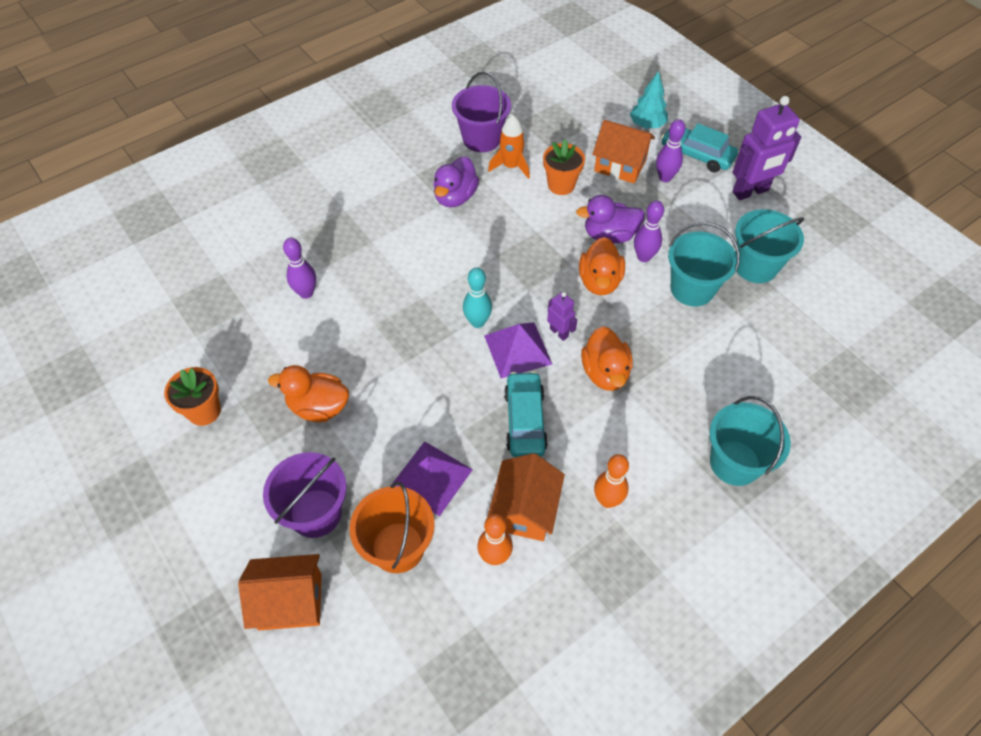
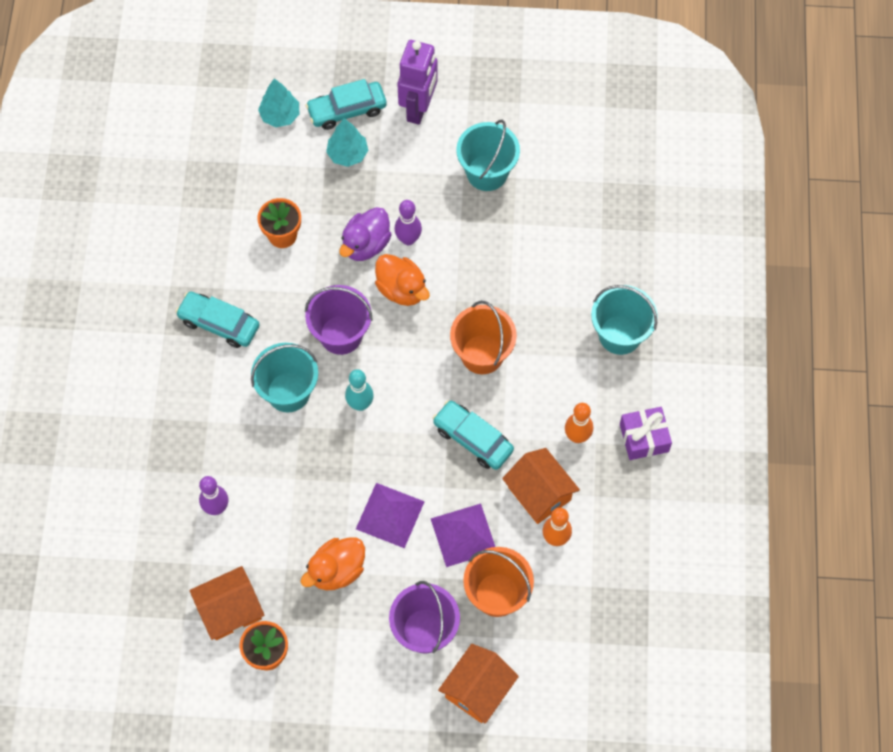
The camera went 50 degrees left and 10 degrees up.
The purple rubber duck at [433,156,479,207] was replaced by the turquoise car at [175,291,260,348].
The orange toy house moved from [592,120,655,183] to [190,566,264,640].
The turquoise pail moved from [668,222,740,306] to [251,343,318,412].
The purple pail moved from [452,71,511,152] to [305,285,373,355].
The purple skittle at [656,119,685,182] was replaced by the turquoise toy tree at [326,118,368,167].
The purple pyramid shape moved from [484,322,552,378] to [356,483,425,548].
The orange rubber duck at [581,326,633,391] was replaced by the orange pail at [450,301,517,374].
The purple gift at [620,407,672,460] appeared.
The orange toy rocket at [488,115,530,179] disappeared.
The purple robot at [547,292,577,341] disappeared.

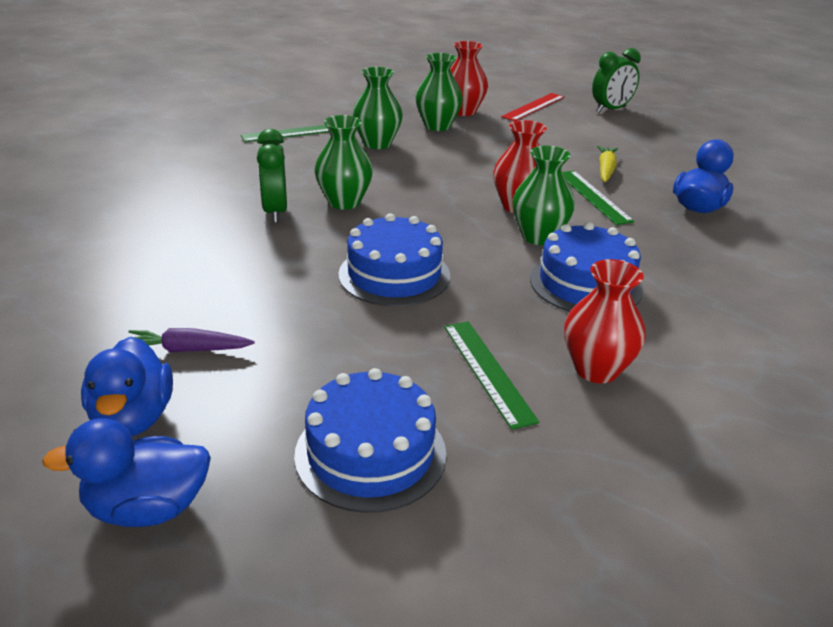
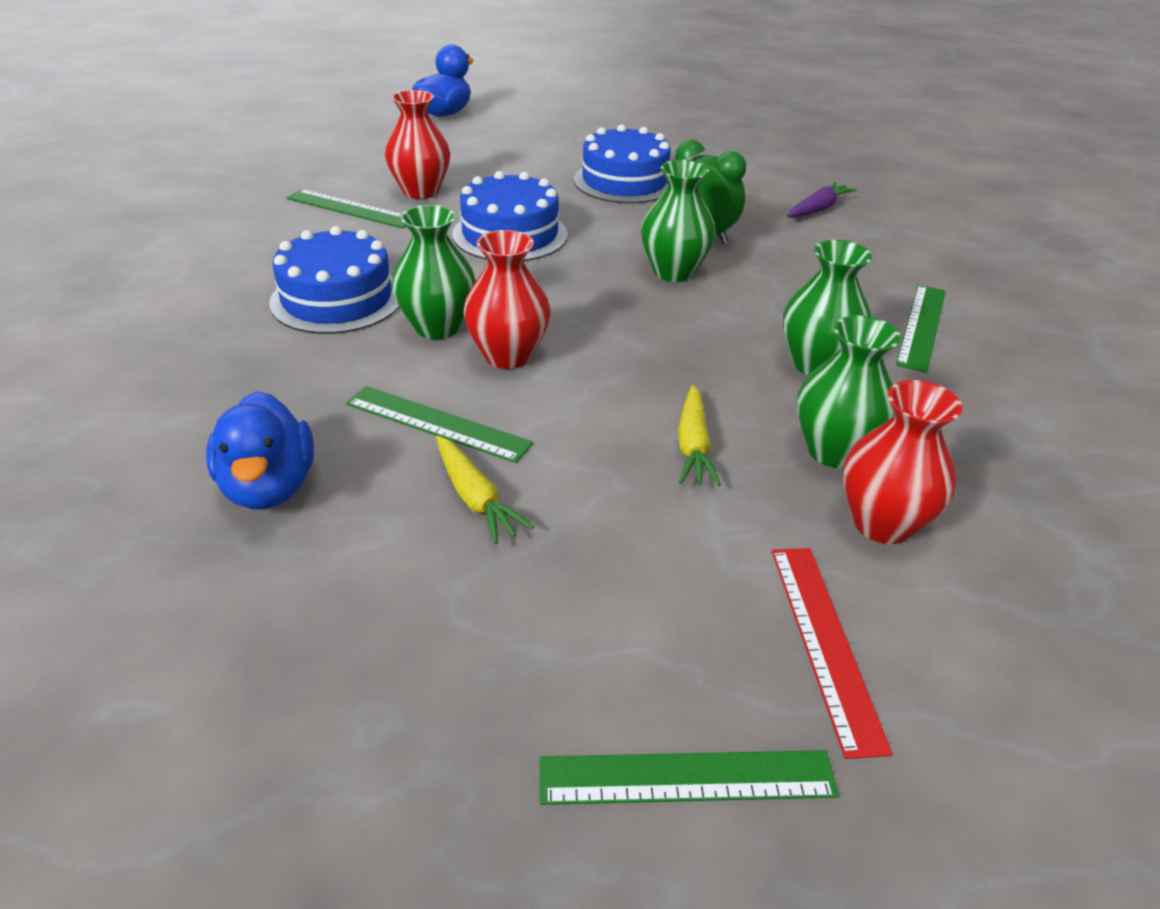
The camera went 135 degrees right and 5 degrees up.
The scarlet flower vase moved from [564,259,646,383] to [385,90,450,199].
The emerald bedside clock at [592,48,641,112] was replaced by the emerald ruler at [540,750,839,805].
The cobalt cake moved from [294,368,447,513] to [574,124,671,203].
The bright yellow toy carrot at [678,385,721,486] appeared.
The purple toy carrot moved from [129,328,255,352] to [787,182,857,218].
The cobalt rubber duck at [81,337,173,436] disappeared.

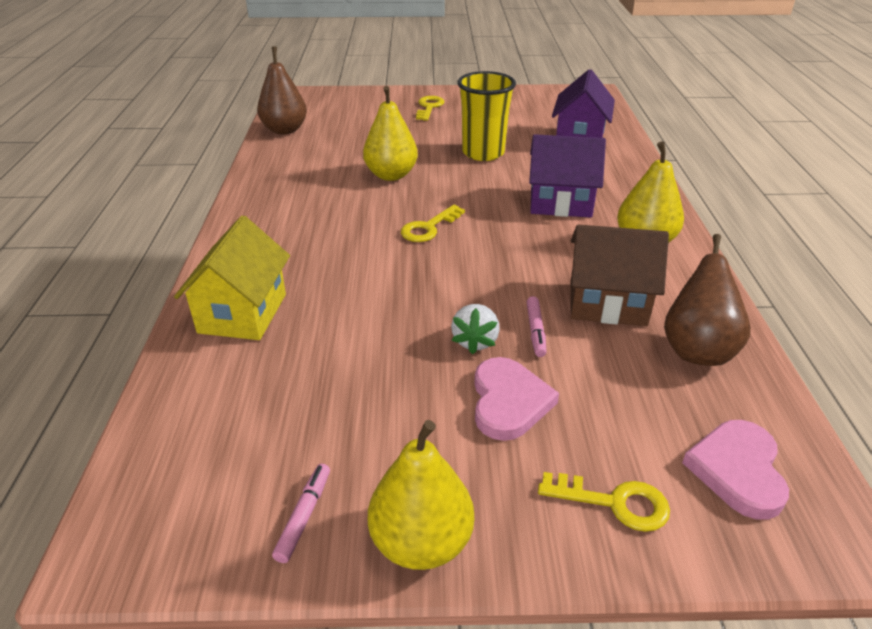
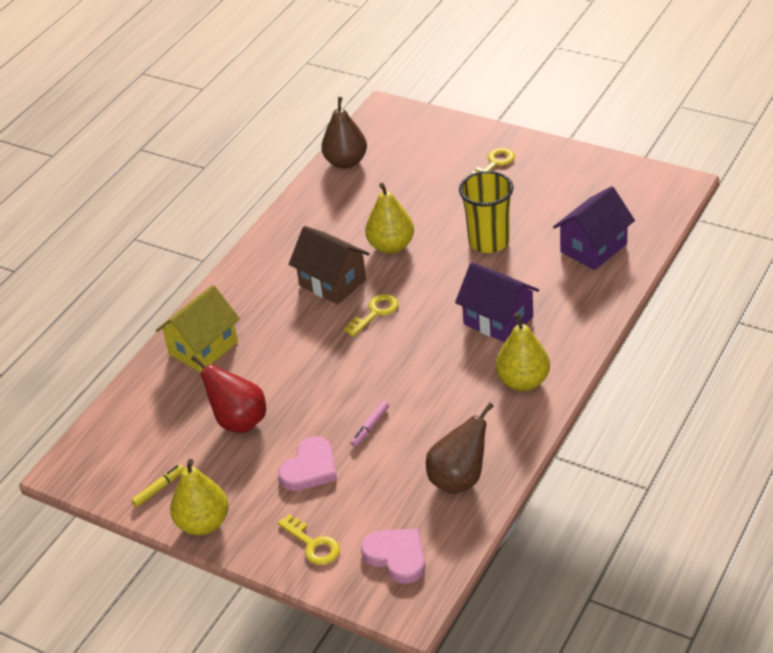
The camera went 35 degrees right and 5 degrees up.
The rose-pink felt pen at [272,464,330,563] became the bright yellow felt pen at [132,464,184,507].
The scarlet pear fruit at [191,355,266,433] appeared.
The brown toy house moved from [570,225,669,326] to [289,226,370,305].
The bright yellow key at [401,205,465,242] turned 150 degrees clockwise.
The rose-pink heart at [682,420,789,520] turned 90 degrees clockwise.
The pure white strawberry at [451,304,500,354] disappeared.

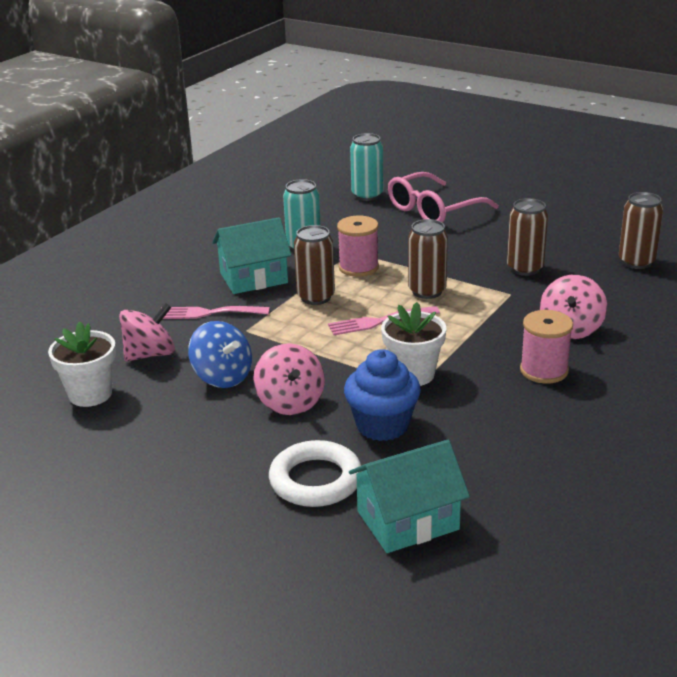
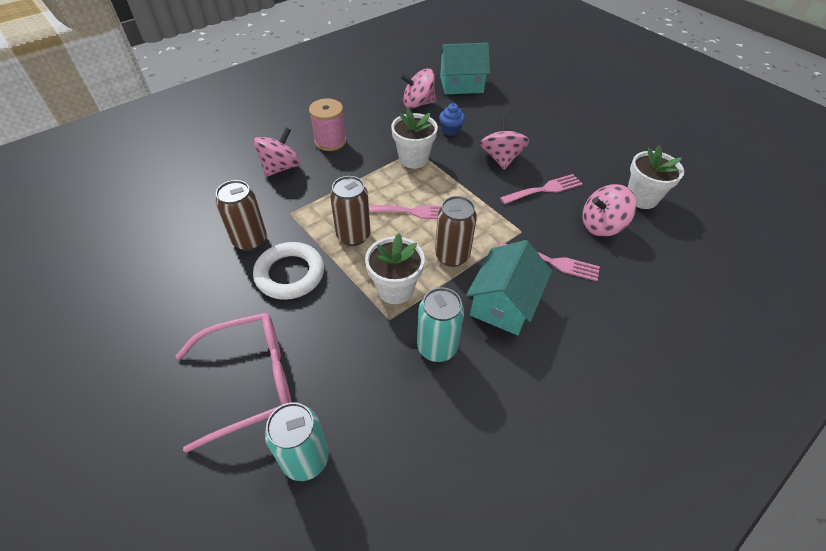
The camera went 165 degrees left and 20 degrees up.
The pure white hoop moved from [269,440,362,507] to [253,242,324,300].
The rose-pink bobbin at [337,216,379,277] was replaced by the pure white potted plant at [365,233,425,304].
The rose-pink whirligig at [400,69,436,109] appeared.
The cobalt fairy cake at [344,349,421,441] changed to 0.56 times the size.
The turquoise toy house at [212,217,292,294] turned 60 degrees counterclockwise.
The cobalt whirligig at [188,321,252,388] was replaced by the rose-pink fork at [500,174,582,204].
The brown tin at [619,192,663,269] disappeared.

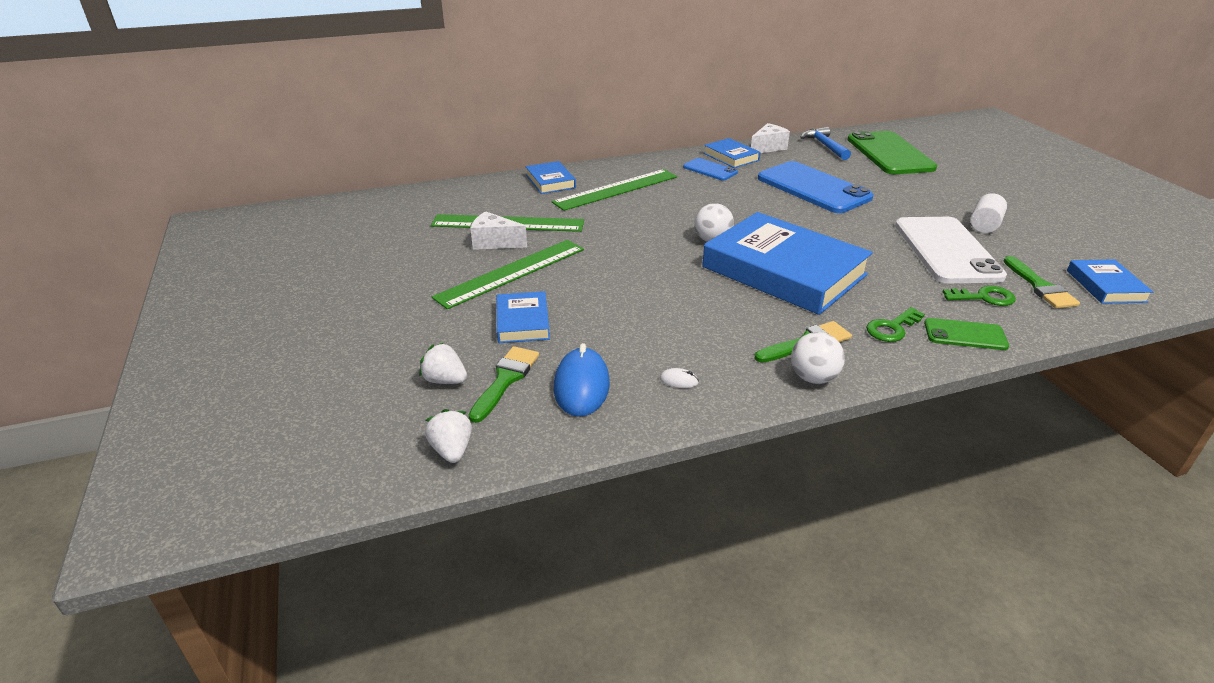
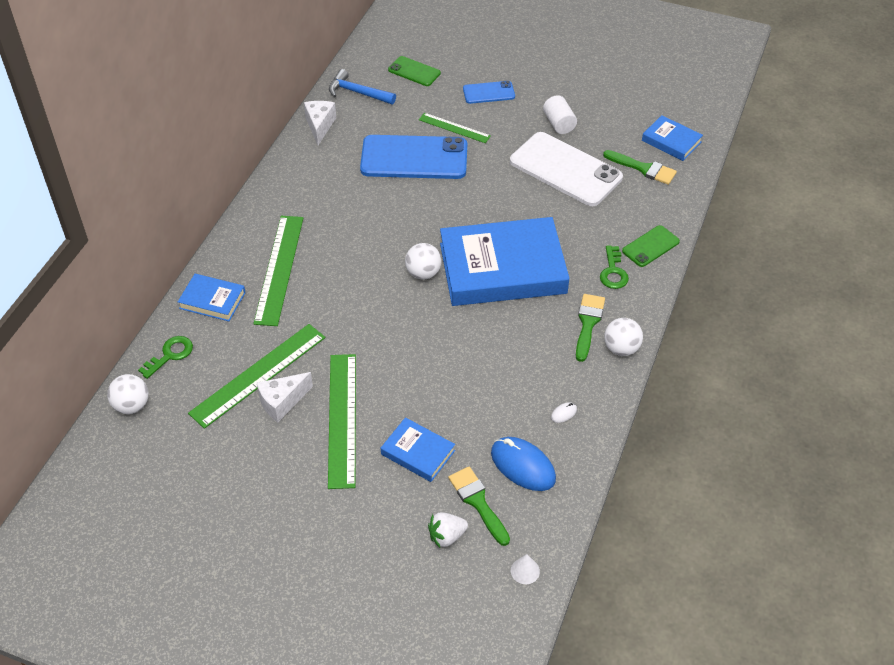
The camera went 50 degrees left and 15 degrees up.
The pure white play ball at [107,374,149,414] appeared.
The emerald key moved from [943,286,1016,306] to [138,336,193,379].
The emerald phone at [847,131,937,174] changed to 0.50 times the size.
The emerald ruler at [419,113,491,143] appeared.
The cobalt phone moved from [683,158,738,180] to [463,81,515,104].
The pure white strawberry at [425,409,472,463] was replaced by the pure white cone shape at [511,554,540,584].
The cobalt hardcover at [704,138,761,168] disappeared.

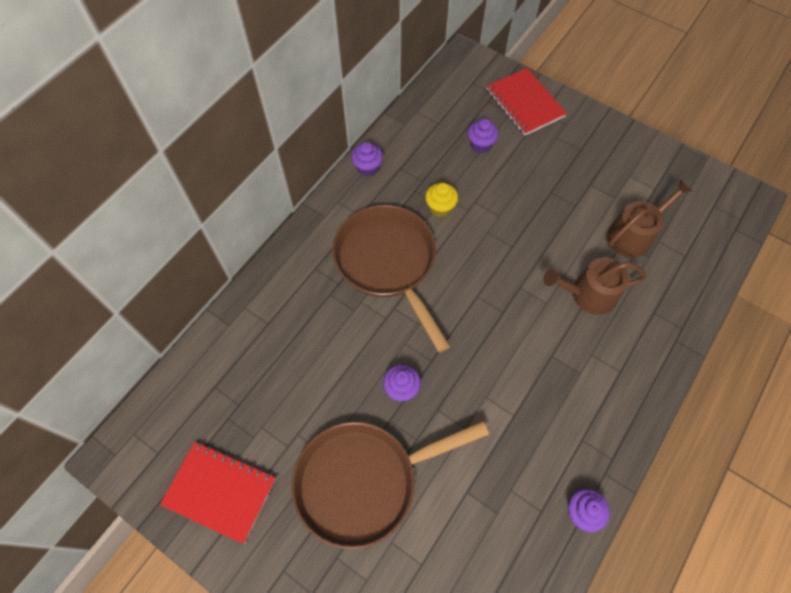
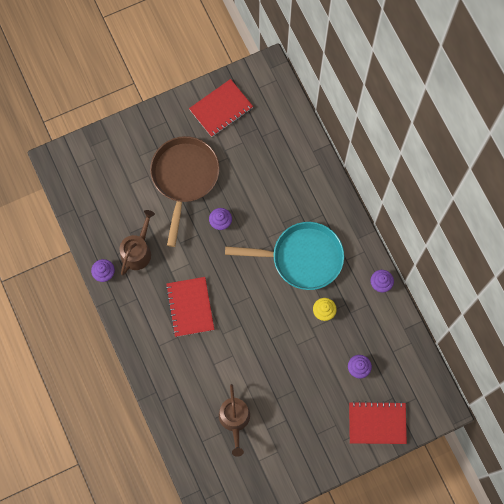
The camera went 120 degrees right and 10 degrees up.
The brown watering can moved from [543,257,646,315] to [120,210,155,275].
The scarlet exercise book at [166,277,214,337] appeared.
The brown pan at [332,205,450,352] became the turquoise pan at [225,222,344,290].

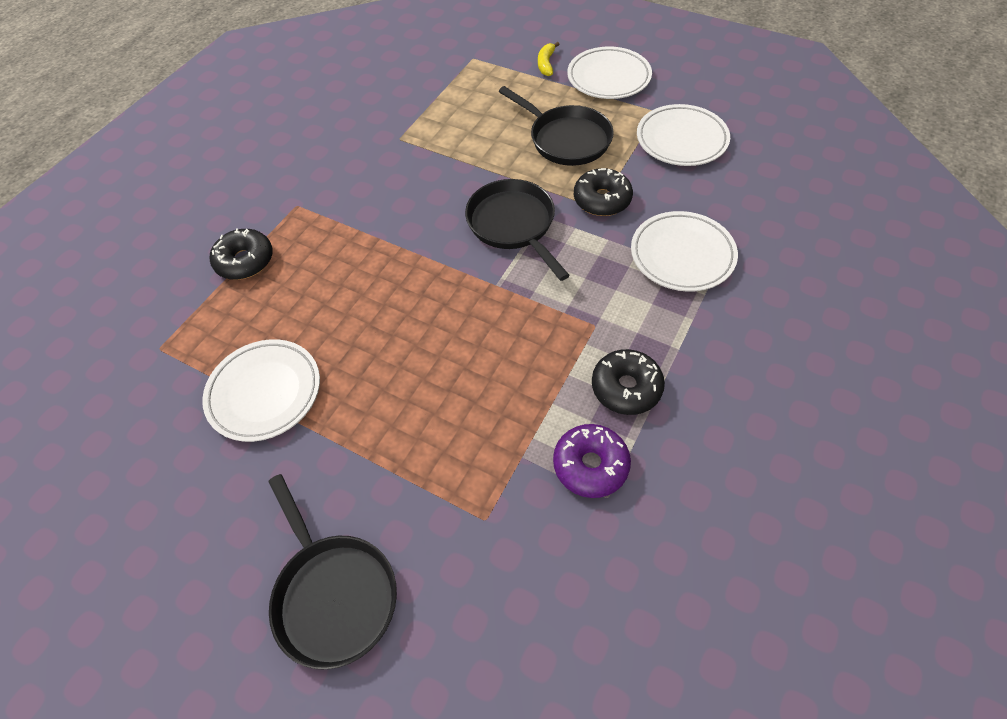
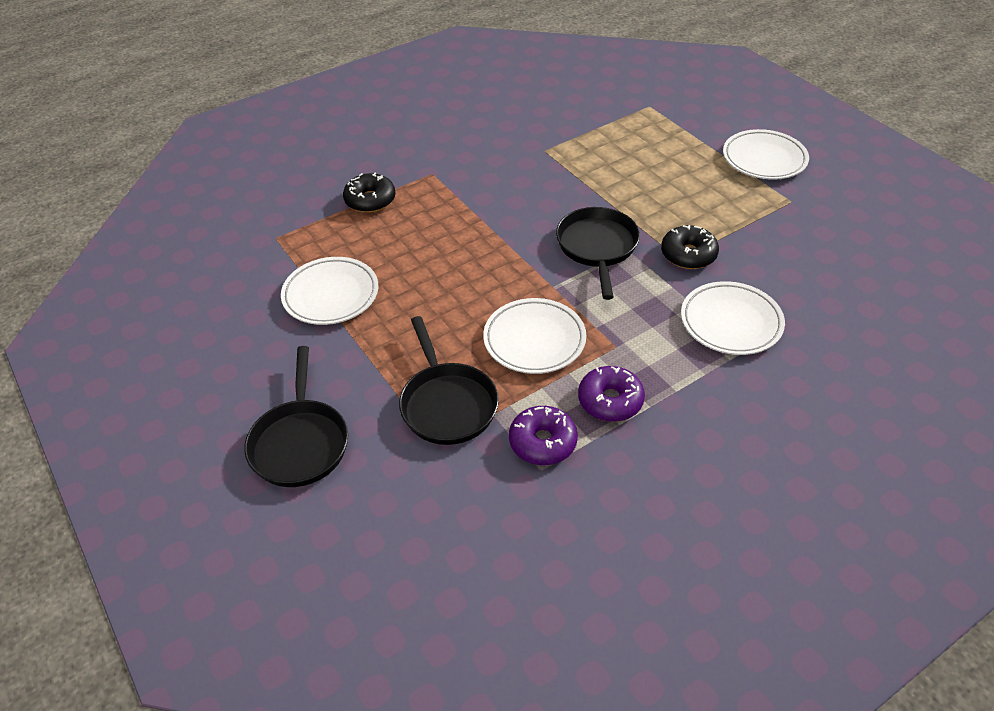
The camera went 25 degrees right and 10 degrees down.
The ebony pan moved from [499,86,614,166] to [399,316,499,445].
The pure white plate moved from [637,104,730,166] to [483,298,586,374].
The ebony doughnut at [592,349,665,415] became the purple doughnut at [578,366,645,422].
The bright yellow toy banana at [538,42,559,76] disappeared.

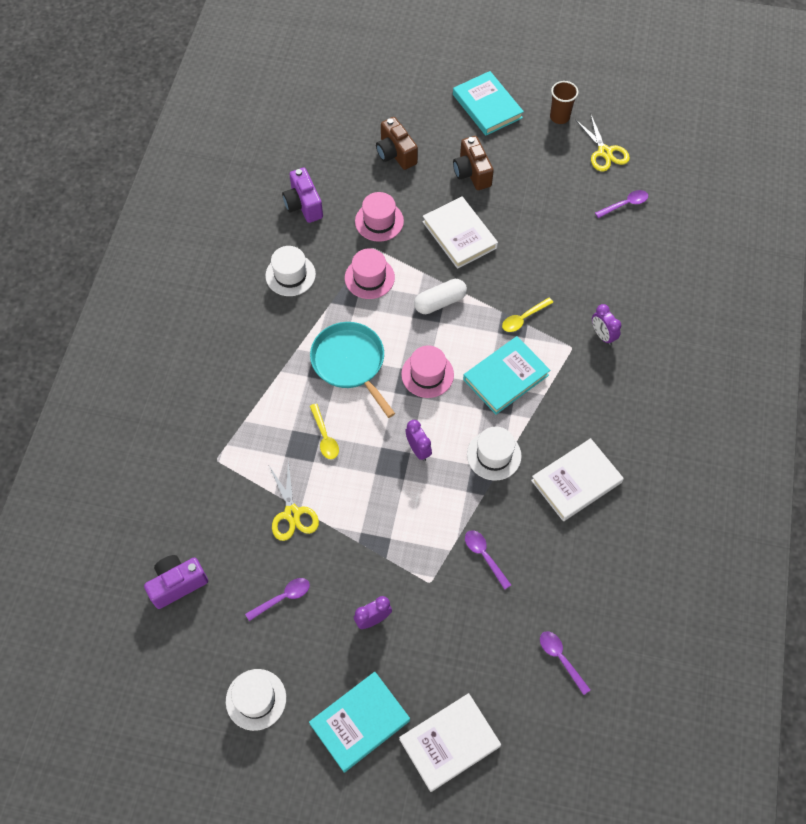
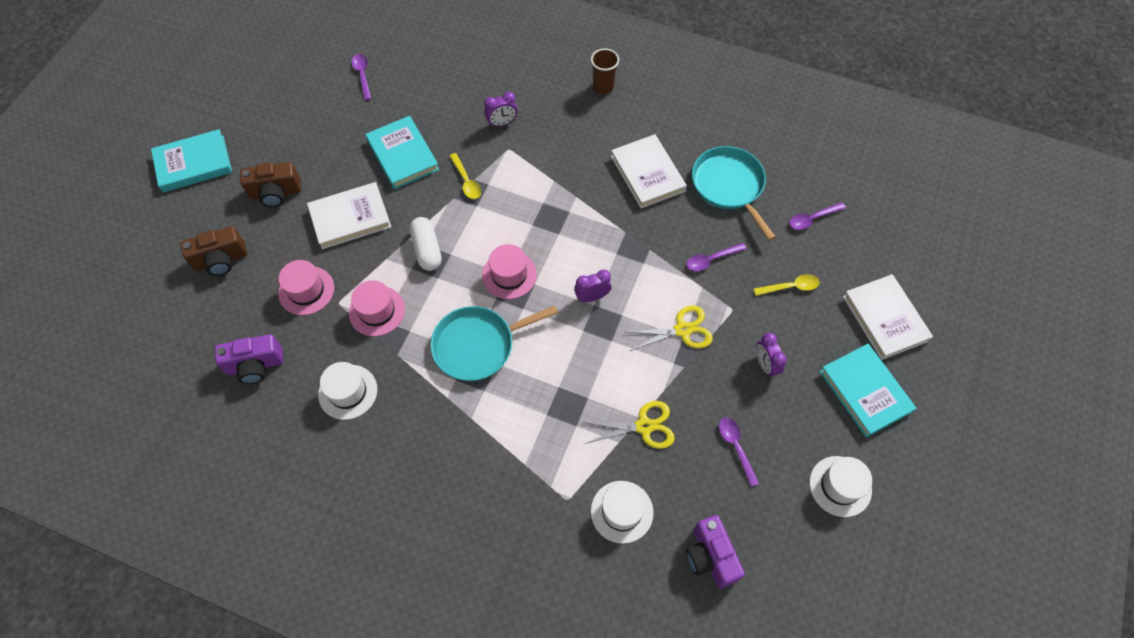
The camera went 80 degrees left and 0 degrees up.
The turquoise hardcover moved from [463,336,550,415] to [365,116,439,189].
The brown tumbler moved from [550,81,578,124] to [591,48,619,94].
The pure white tall hat moved from [467,427,522,481] to [591,481,653,544].
The bright yellow shears moved from [575,115,630,172] to [625,306,713,351].
The turquoise pan at [692,146,775,240] appeared.
The bright yellow spoon moved from [310,404,339,459] to [753,274,820,296].

